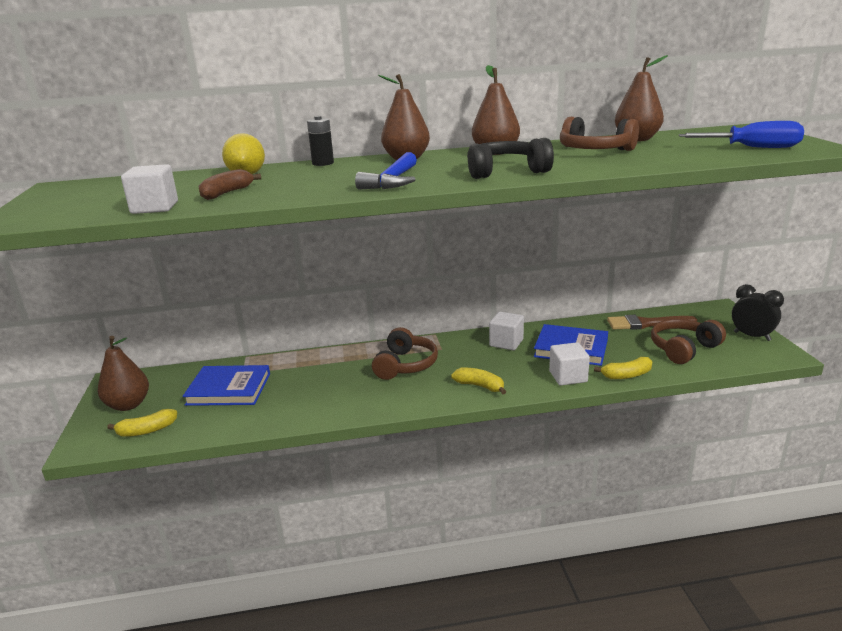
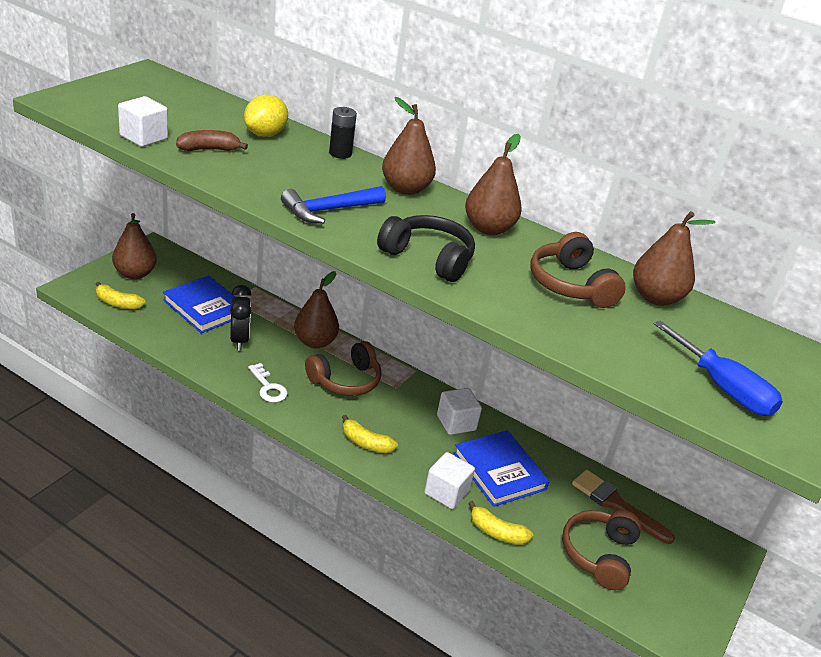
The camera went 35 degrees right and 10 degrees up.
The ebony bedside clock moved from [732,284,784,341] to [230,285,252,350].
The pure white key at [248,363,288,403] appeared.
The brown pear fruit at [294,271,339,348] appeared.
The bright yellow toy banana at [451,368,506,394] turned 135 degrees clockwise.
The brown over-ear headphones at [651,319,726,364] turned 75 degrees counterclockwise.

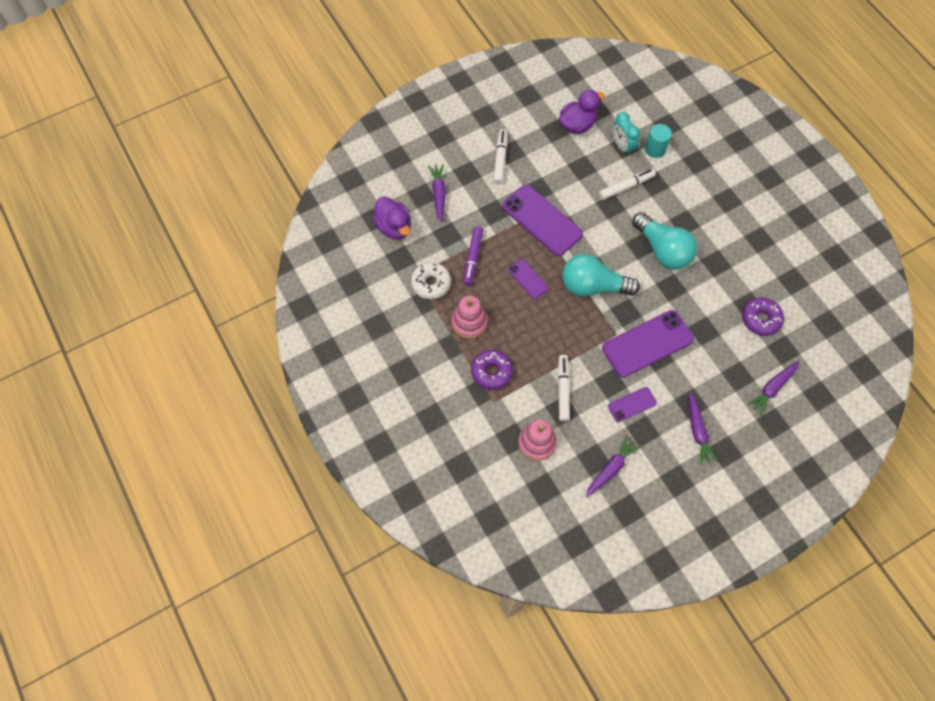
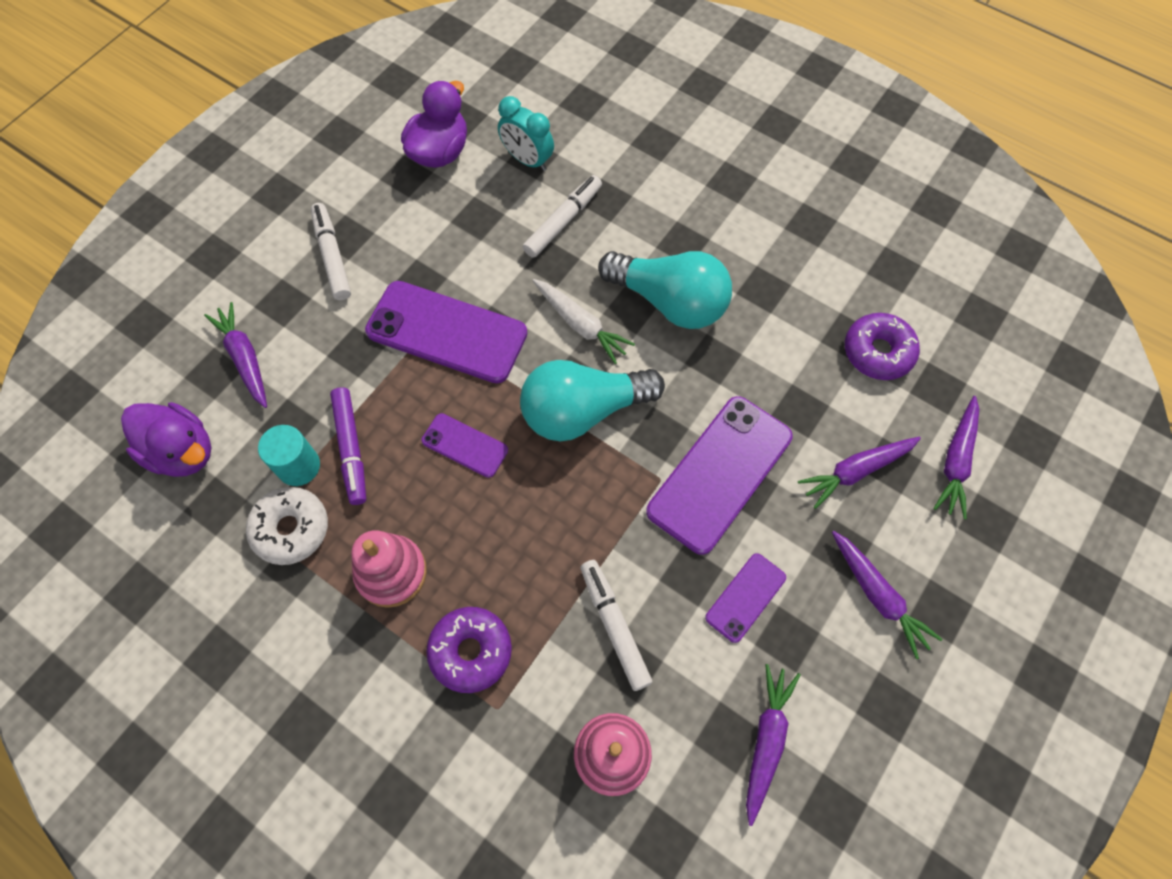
The camera went 25 degrees left and 0 degrees up.
The turquoise solid cylinder moved from [645,124,672,158] to [258,425,320,486].
The pure white toy carrot at [532,279,635,364] appeared.
The purple toy carrot at [798,437,921,509] appeared.

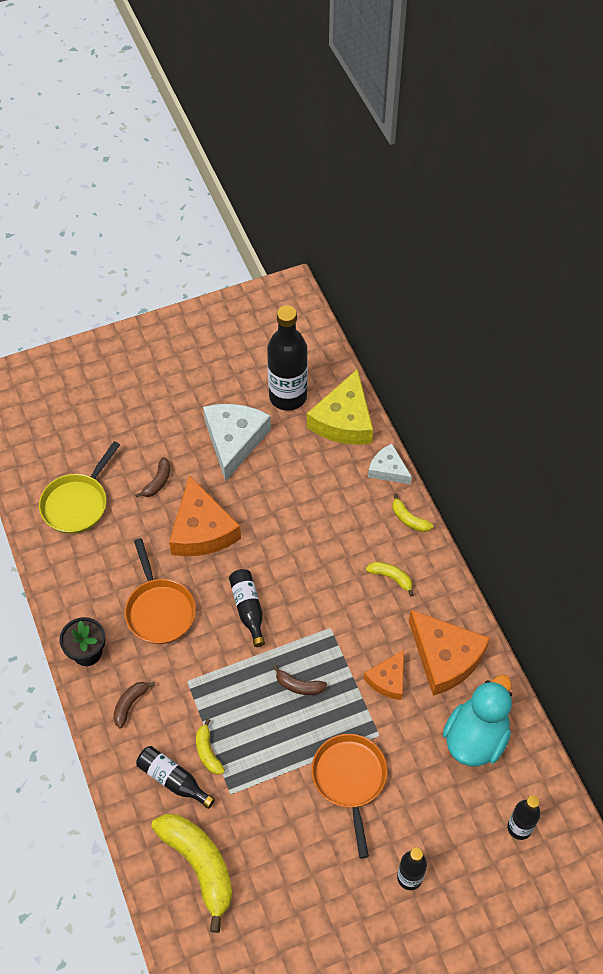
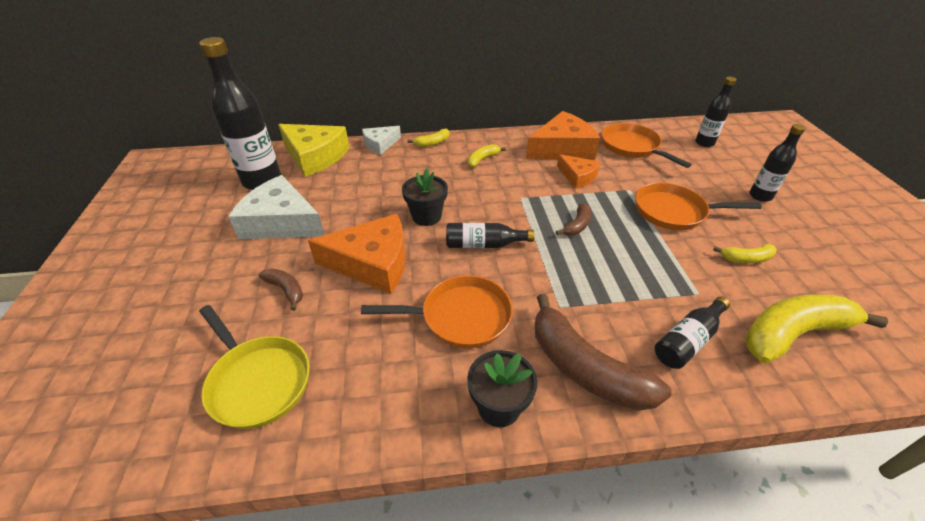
The camera went 75 degrees left and 15 degrees down.
The ebony potted plant at [402,169,448,226] appeared.
The brown toy banana at [113,682,155,728] changed to 2.08 times the size.
The turquoise rubber duck at [443,675,512,767] was replaced by the orange pan at [601,123,692,168].
The bright yellow toy banana moved from [196,719,225,775] to [713,244,777,264].

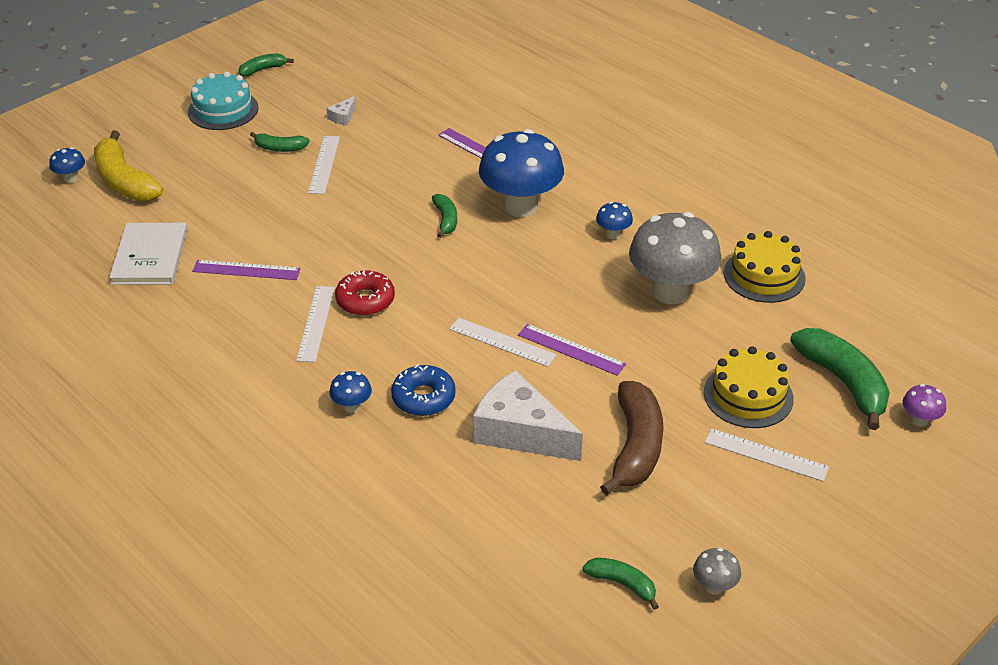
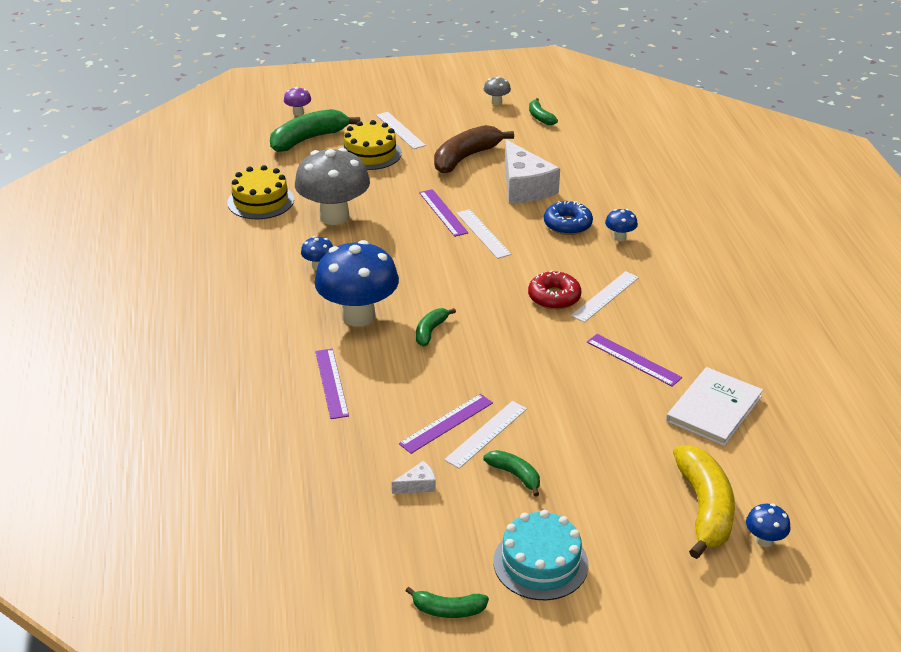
The camera went 145 degrees left and 5 degrees down.
The emerald toy banana at [790,328,890,430] turned 45 degrees clockwise.
The purple ruler at [399,394,493,454] appeared.

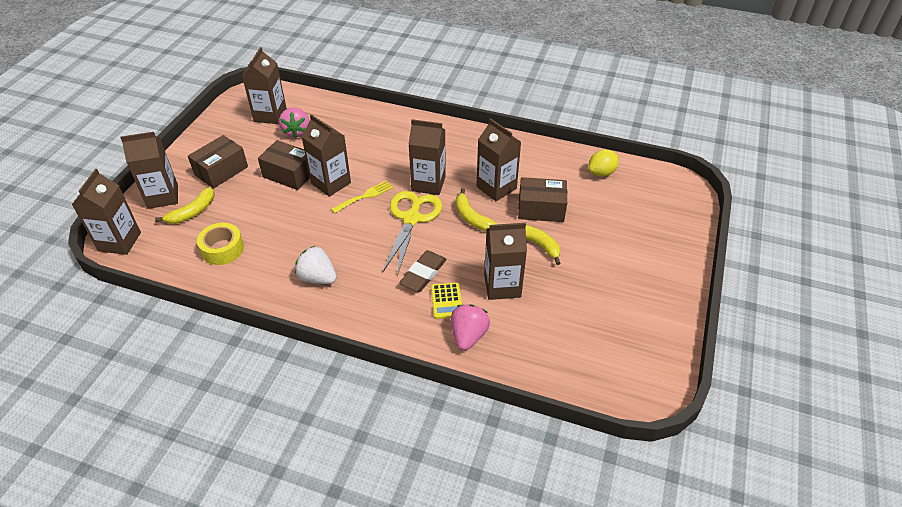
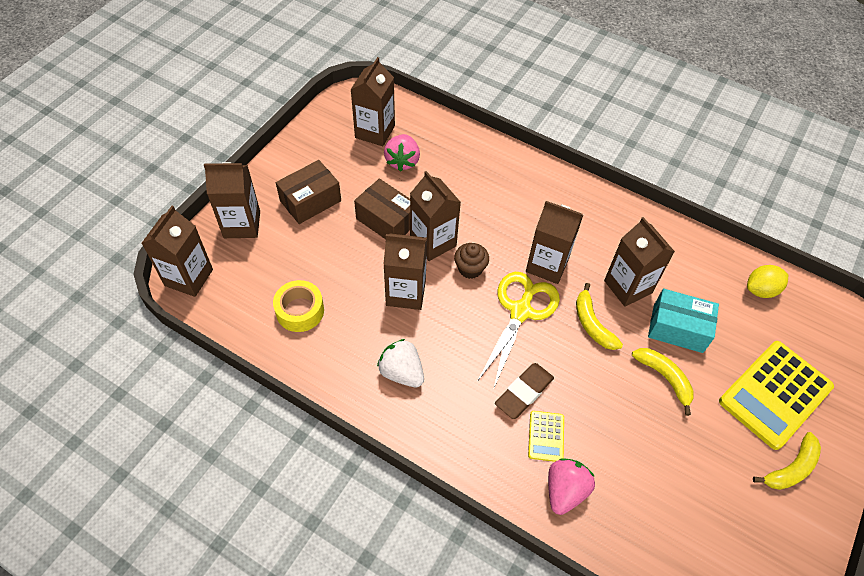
The camera went 10 degrees right and 10 degrees up.
The brown carton moved from [484,223,527,300] to [383,233,427,310].
The bright yellow fork at [331,180,393,213] was replaced by the brown fairy cake at [454,243,489,279].
The brown parcel at [518,177,567,222] became the turquoise parcel at [648,289,719,353].
The bright yellow pocket calculator at [719,341,834,450] appeared.
The bright yellow toy banana moved from [155,187,214,224] to [753,432,821,490].

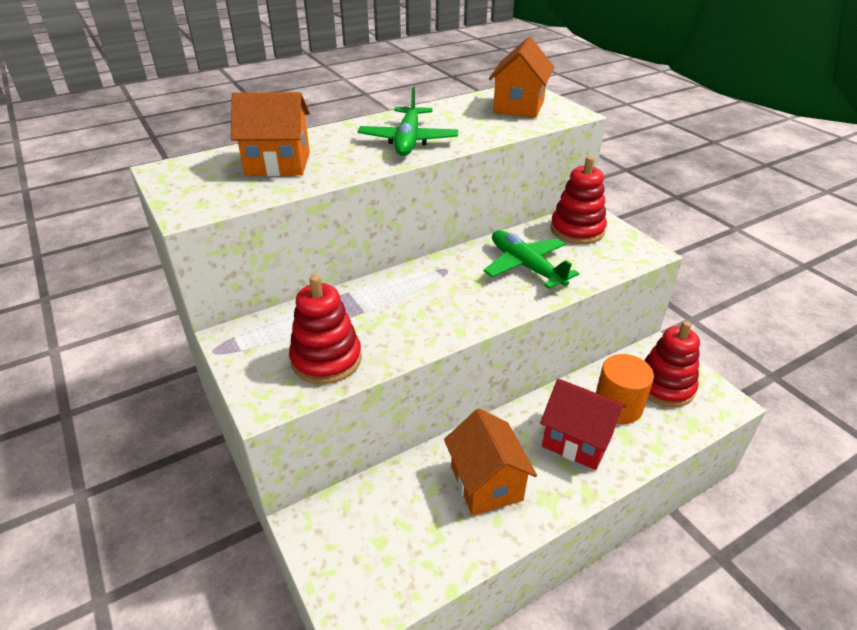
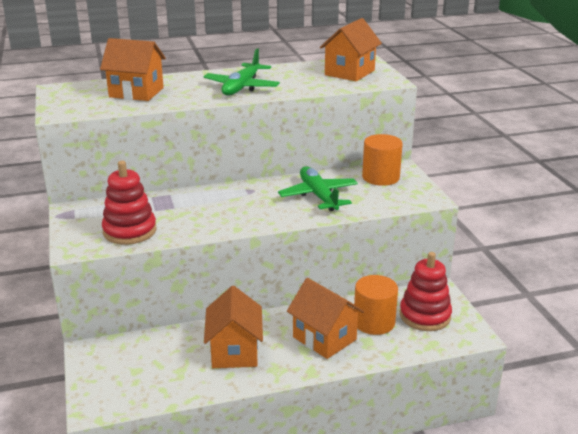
The camera went 15 degrees right and 10 degrees down.
The scarlet toy house at [540,379,626,470] became the orange toy house at [287,278,364,359].
The scarlet ring stacker at [550,156,607,244] was replaced by the orange solid cylinder at [362,134,403,186].

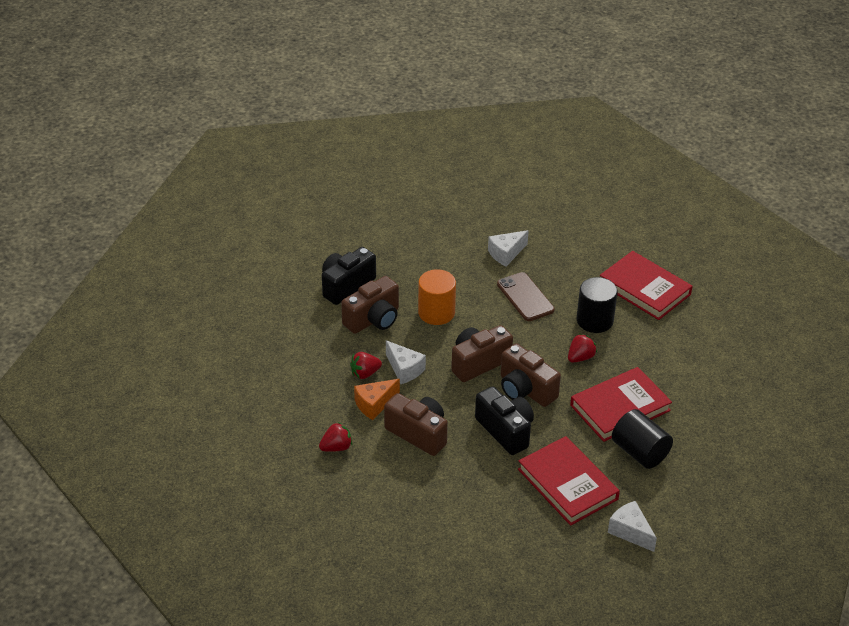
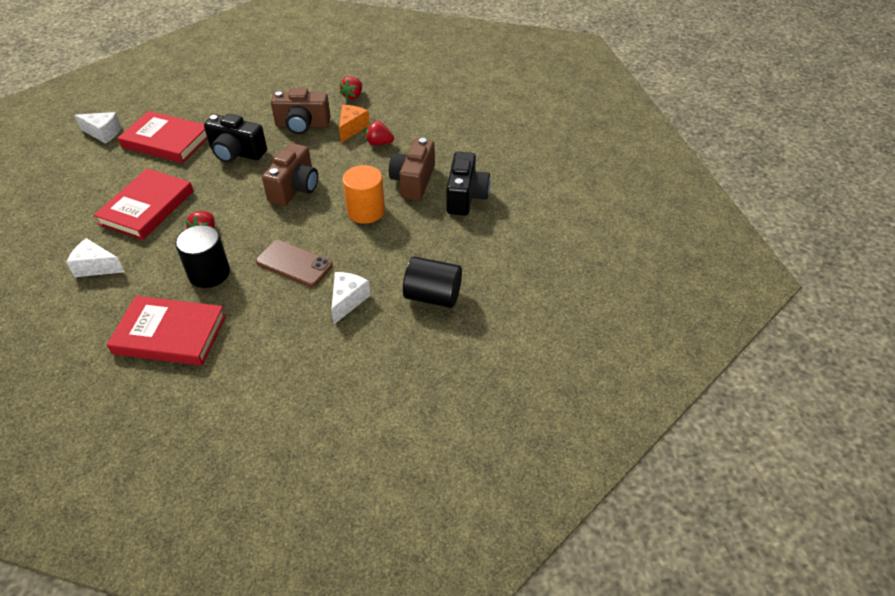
The camera went 145 degrees right and 5 degrees up.
The pure white piece of cheese moved from [386,340,426,384] to [66,238,124,277].
The scarlet strawberry at [350,352,382,379] turned 105 degrees counterclockwise.
The ebony solid cylinder moved from [612,409,673,469] to [403,256,462,308].
The brown camera at [501,343,561,407] disappeared.

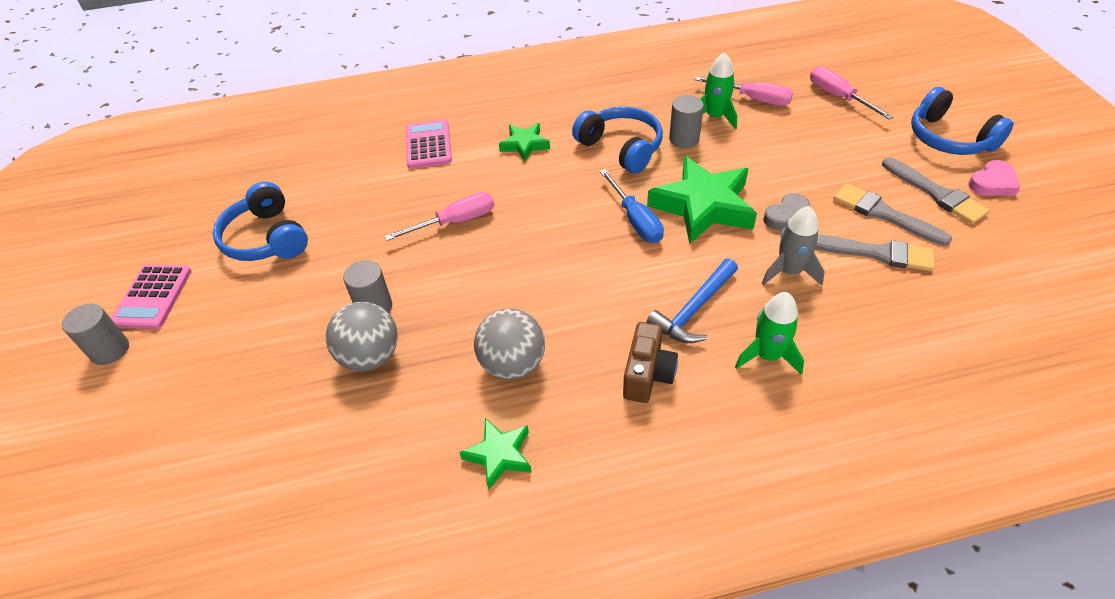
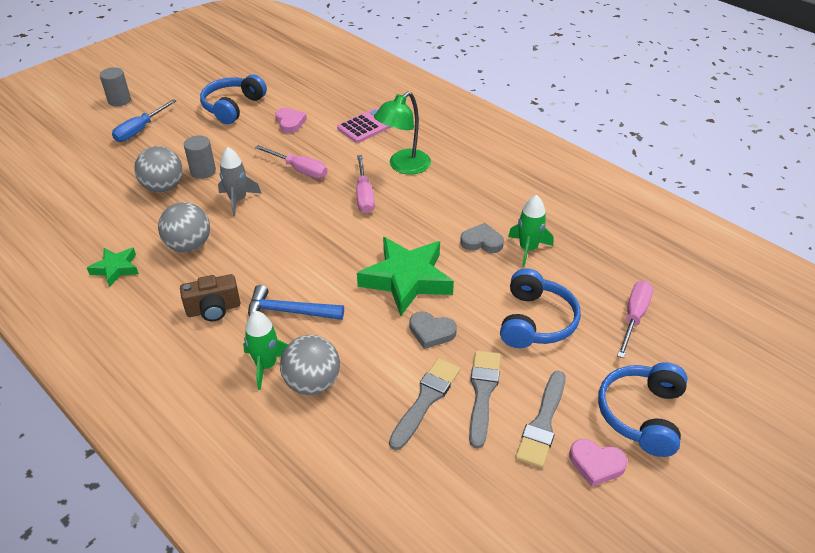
The camera went 55 degrees right and 5 degrees down.
The cobalt hand screwdriver moved from [600,169,664,243] to [112,99,176,142].
The ash-grey toy rocket moved from [762,206,825,285] to [218,147,262,216].
The rose-pink heart at [275,108,307,133] appeared.
The ash-grey play ball at [280,335,340,395] appeared.
The rose-pink hand screwdriver moved from [695,76,793,106] to [356,155,375,213].
The emerald star shape at [499,123,550,162] was replaced by the emerald reading lamp at [374,92,431,175].
The ash-grey paint brush at [815,234,934,271] turned 135 degrees counterclockwise.
The ash-grey solid cylinder at [669,95,704,148] was replaced by the ash-grey heart at [460,223,504,253].
The cobalt over-ear headphones moved from [572,106,663,174] to [500,268,581,348].
The rose-pink pocket calculator at [111,265,192,329] disappeared.

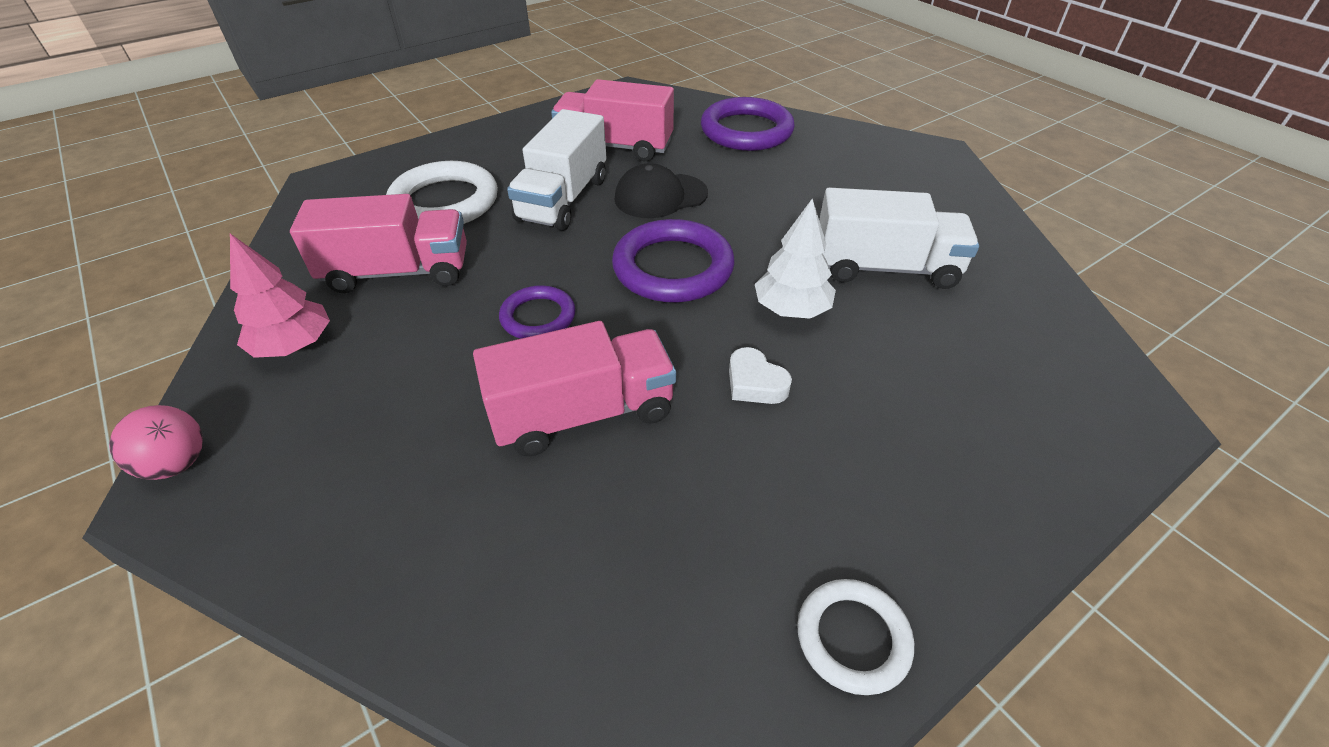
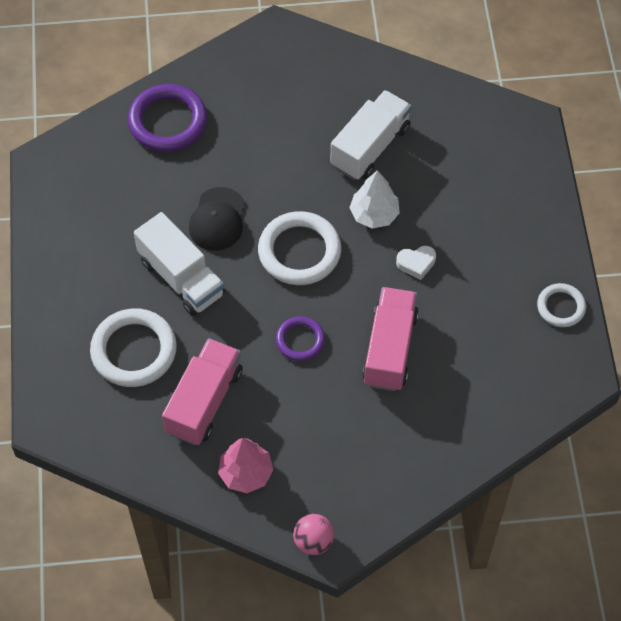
The camera went 60 degrees left and 15 degrees up.
The purple hoop at [612,219,735,303] became the pure white hoop at [258,211,341,285].
The rose-pink toy truck at [551,79,674,161] disappeared.

